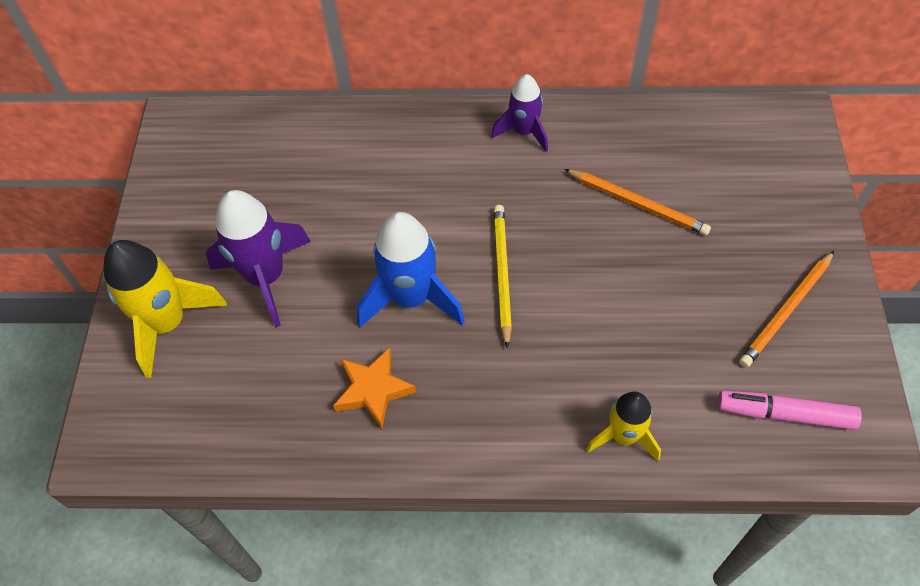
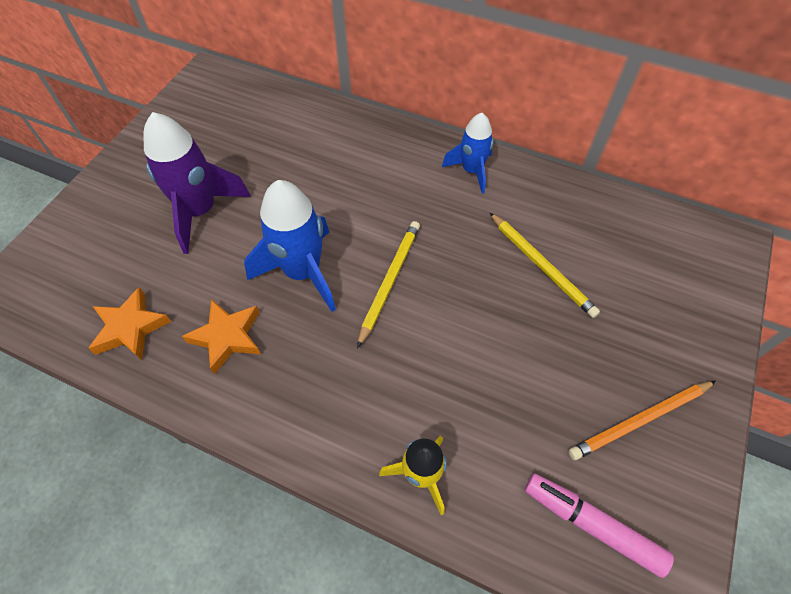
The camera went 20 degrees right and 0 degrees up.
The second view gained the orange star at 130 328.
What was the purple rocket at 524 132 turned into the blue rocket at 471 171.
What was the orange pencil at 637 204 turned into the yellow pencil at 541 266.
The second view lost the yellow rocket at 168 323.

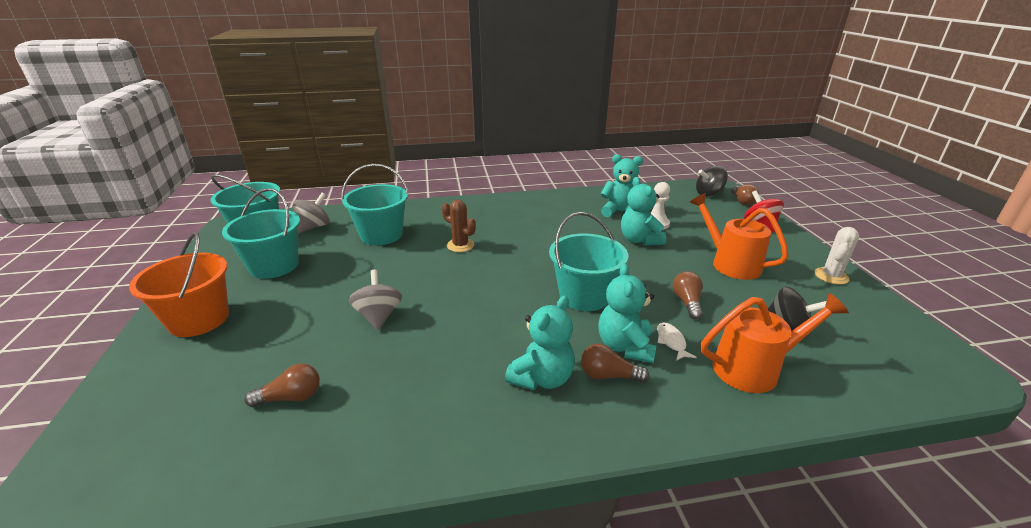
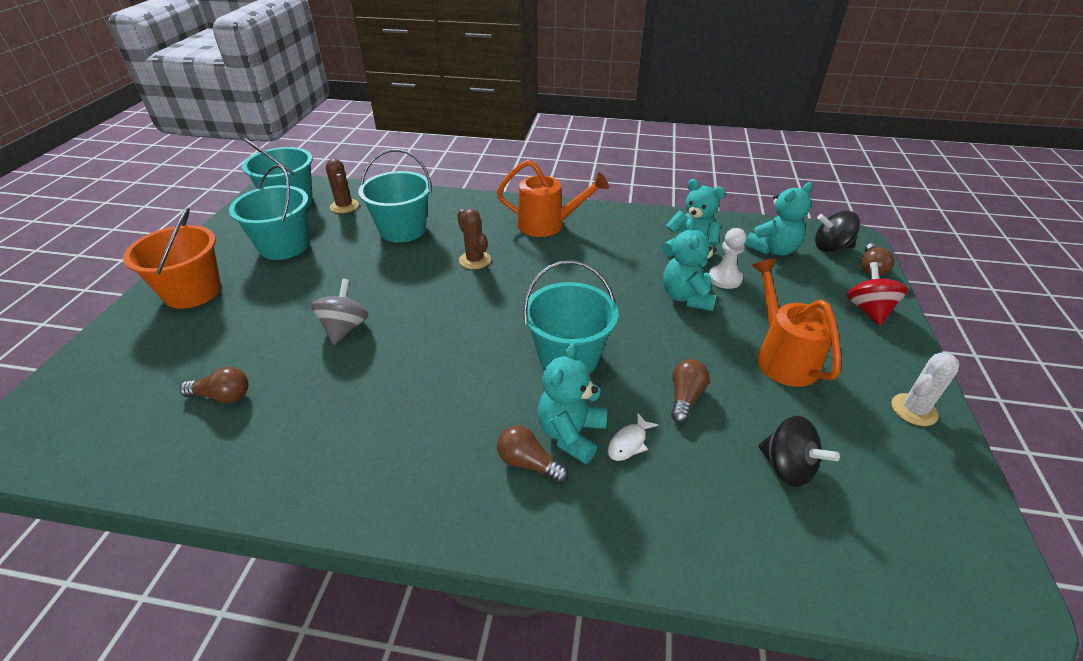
The camera went 20 degrees right and 10 degrees up.
Where the grey spinning top stood at 314 227, the brown cactus came to stand at 344 206.
The orange watering can ended up elsewhere, having gone from 754 368 to 548 225.
The white fish at 671 342 ended up facing another way, 150 degrees counterclockwise from before.
The turquoise teddy bear ended up elsewhere, having gone from 542 378 to 773 249.

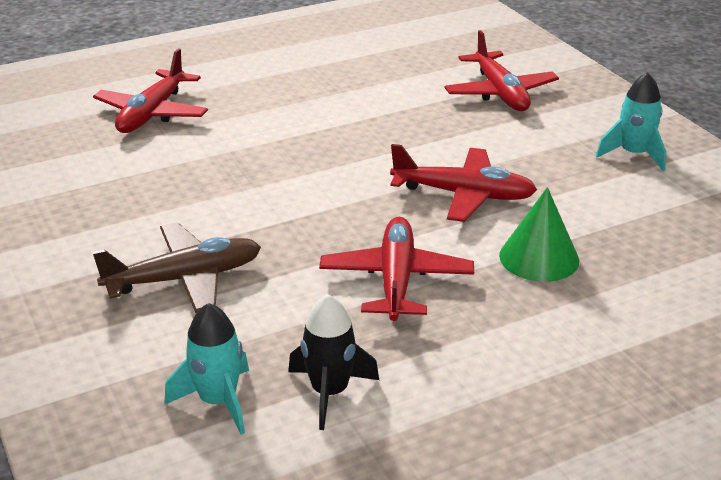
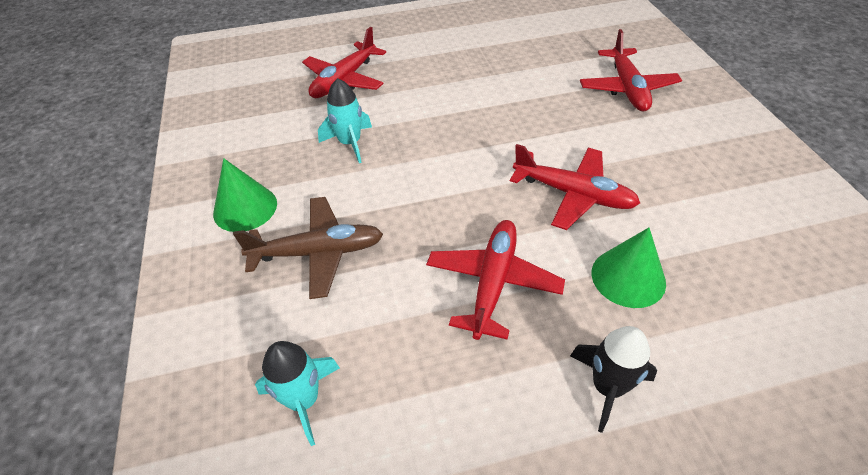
The camera went 15 degrees right and 15 degrees up.
The second view gained the green cone at 245 208.
The turquoise rocket ended up elsewhere, having gone from 633 154 to 350 143.
The black rocket ended up elsewhere, having gone from 329 392 to 607 387.

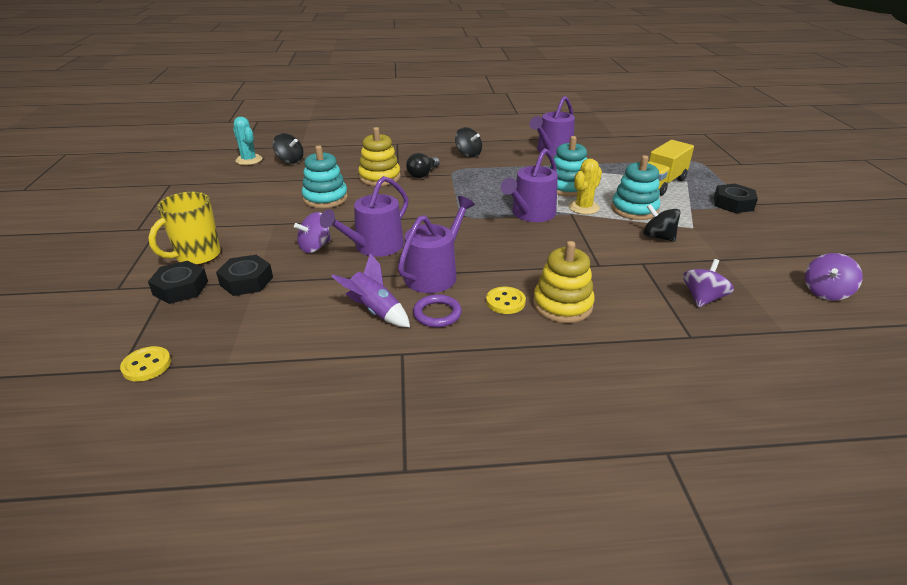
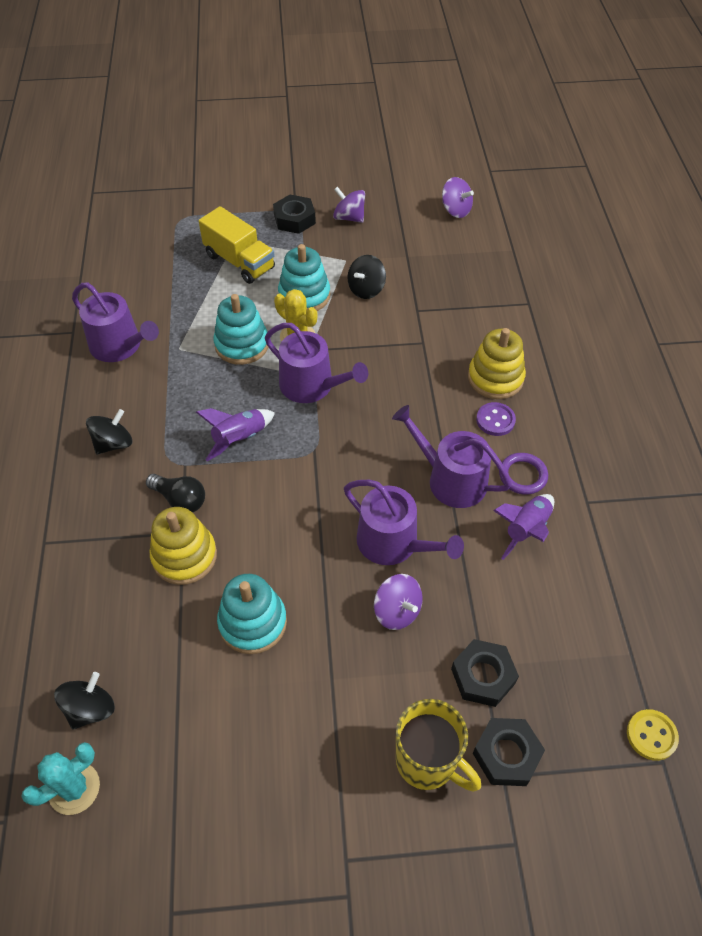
The camera went 90 degrees left and 20 degrees up.
The second view gained the purple rocket at 240 439.
The purple spinning top ended up elsewhere, having gone from 702 298 to 349 217.
What was the yellow button at 505 302 turned into the purple button at 495 420.

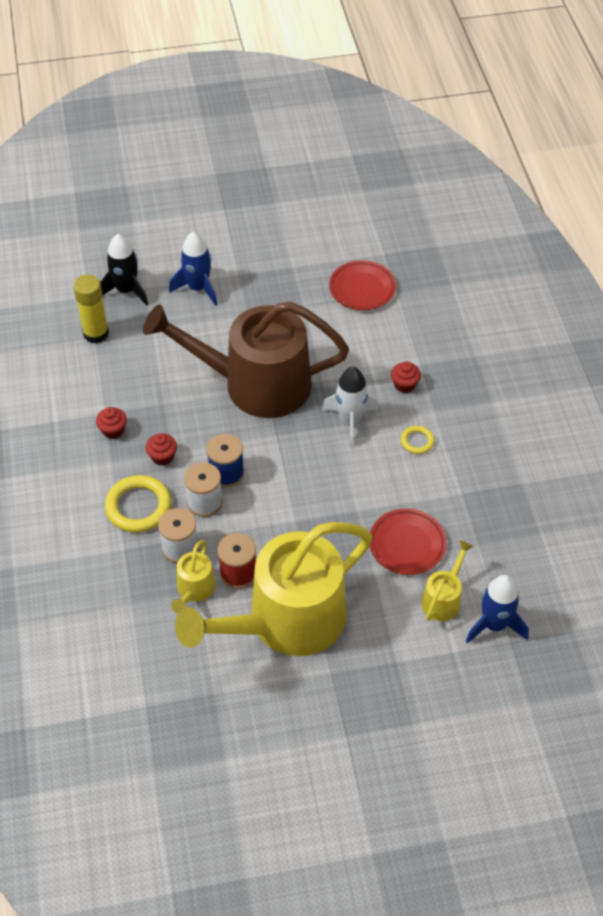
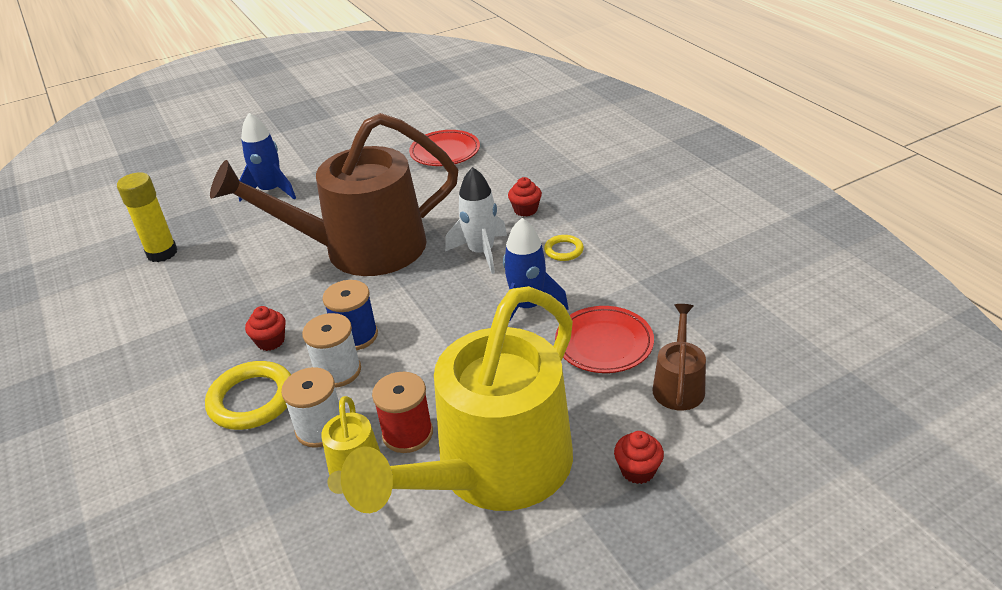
The camera went 15 degrees left and 15 degrees down.
The blue rocket ended up elsewhere, having gone from 494 625 to 527 307.
The red cupcake ended up elsewhere, having gone from 113 430 to 637 470.
What was the yellow watering can at 443 599 turned into the brown watering can at 678 385.
The second view lost the black rocket at 126 290.

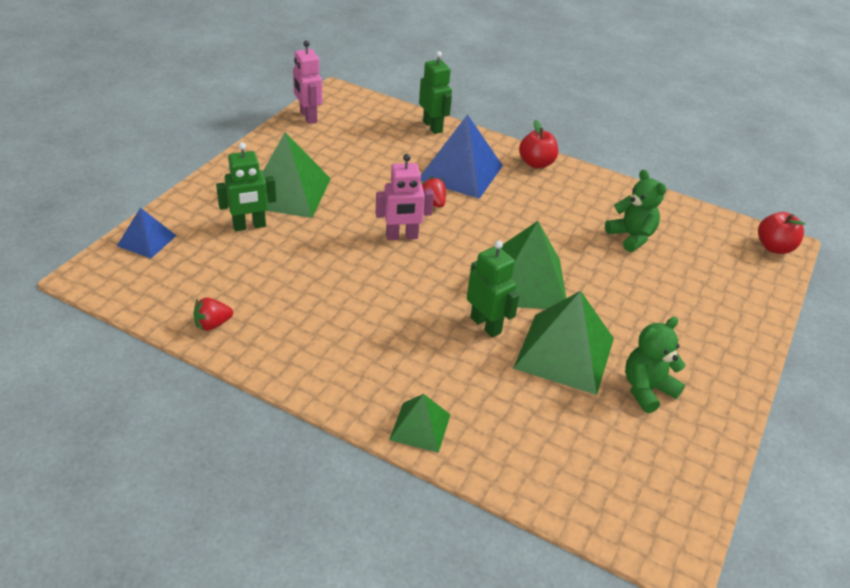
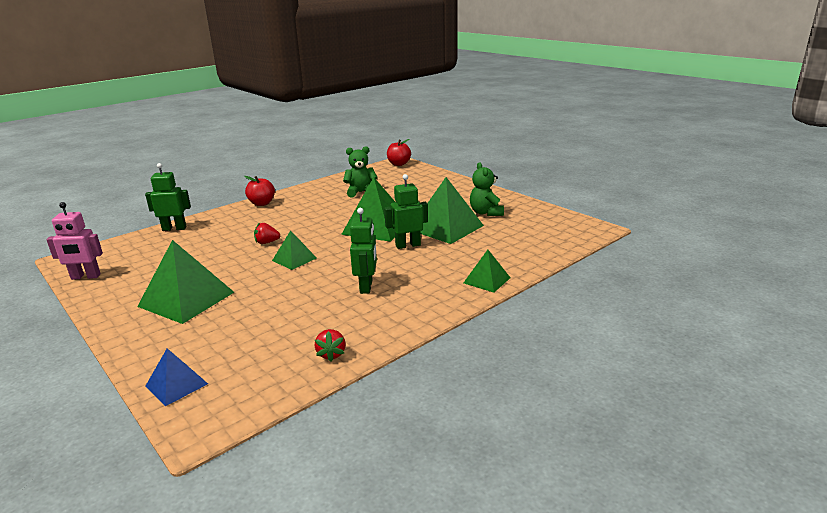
The camera went 65 degrees left and 15 degrees down.
Where the pink robot stood at 402 236, the green pyramid came to stand at 294 259.
The green robot ended up elsewhere, having gone from 249 226 to 366 286.
The second view lost the blue pyramid at 461 172.

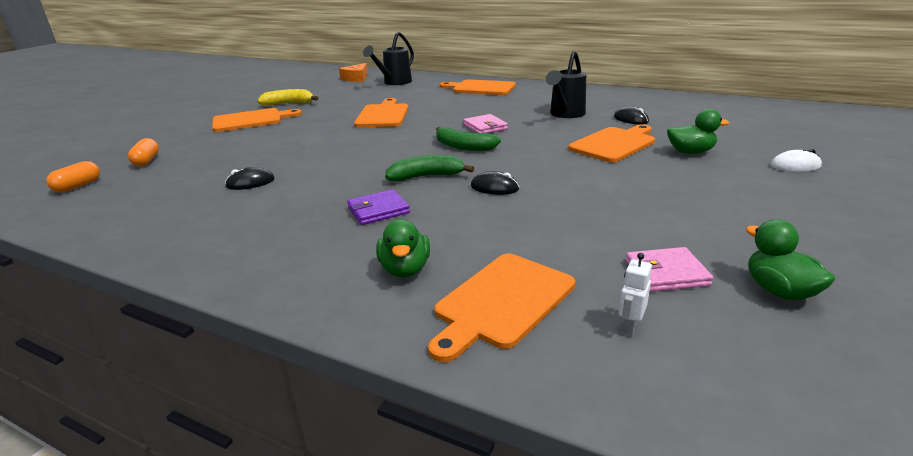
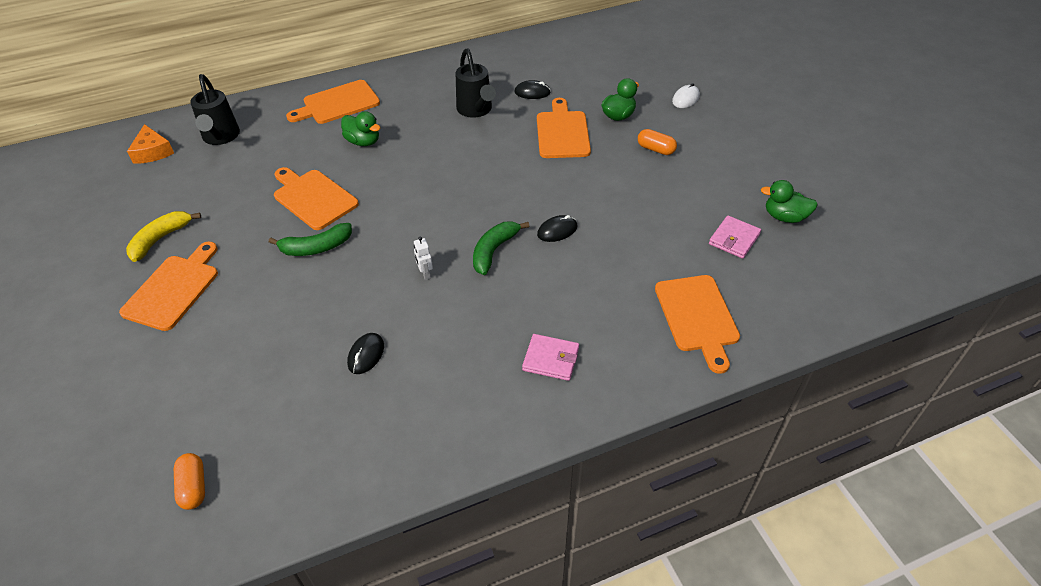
The camera went 50 degrees left and 20 degrees up.
The green banana ended up elsewhere, having gone from 463 147 to 316 247.
The green duck ended up elsewhere, having gone from 405 269 to 363 141.
The white robot ended up elsewhere, having gone from 629 327 to 425 274.
The pink wallet ended up elsewhere, having gone from 485 127 to 551 359.
The orange capsule ended up elsewhere, having gone from 146 161 to 656 149.
The second view lost the purple wallet at 378 210.

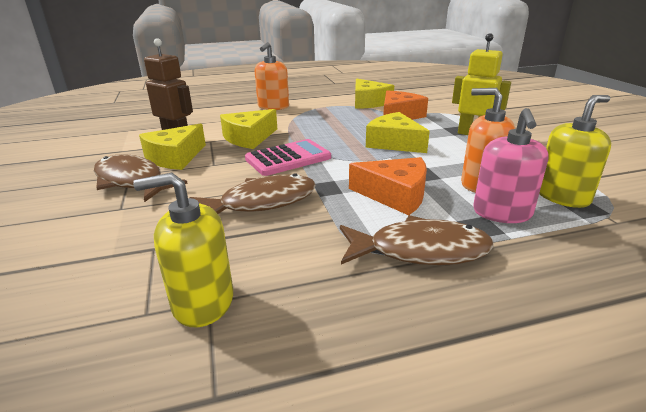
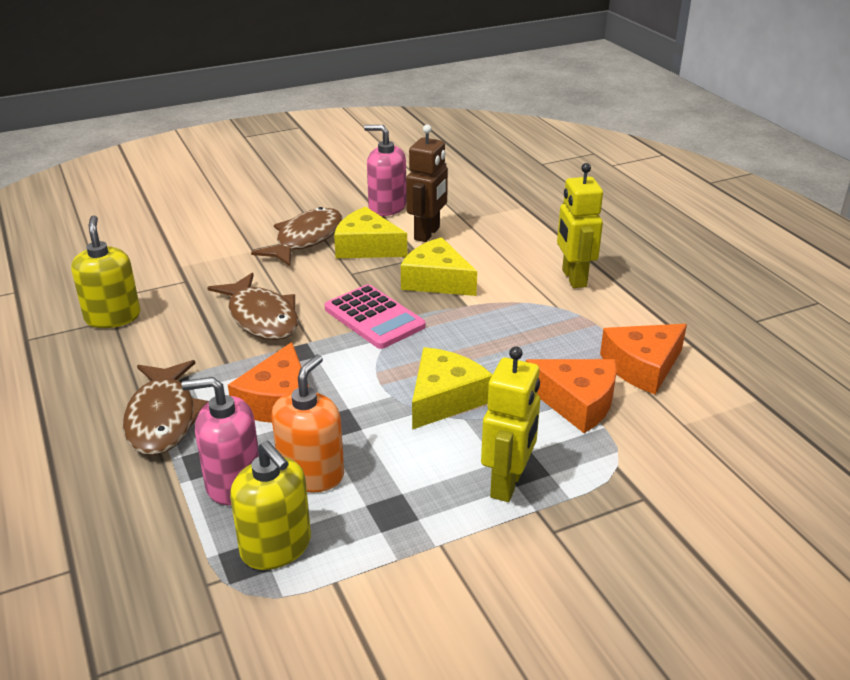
The camera went 80 degrees right and 5 degrees up.
The second view gained the pink soap dispenser at 387 207.
Where the orange soap dispenser stood at 273 107, the yellow robot came to stand at 573 278.
What was the yellow cheese at 368 102 turned into the orange cheese at 642 366.

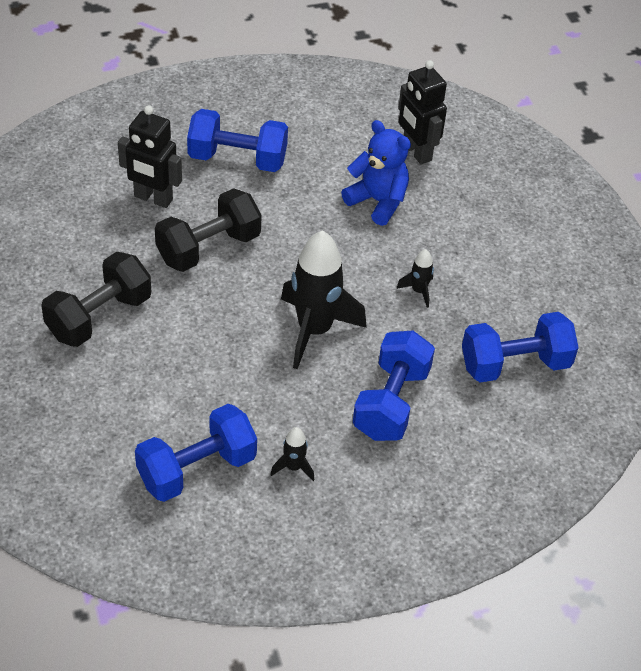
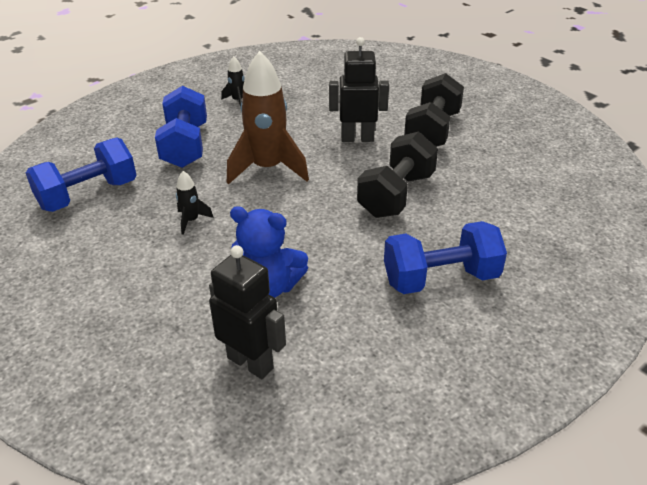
The camera went 160 degrees right and 10 degrees down.
What was the black rocket at 314 330 turned into the brown rocket at 267 168.
The black robot ended up elsewhere, having gone from 153 198 to 357 138.
The second view lost the blue dumbbell at 197 469.

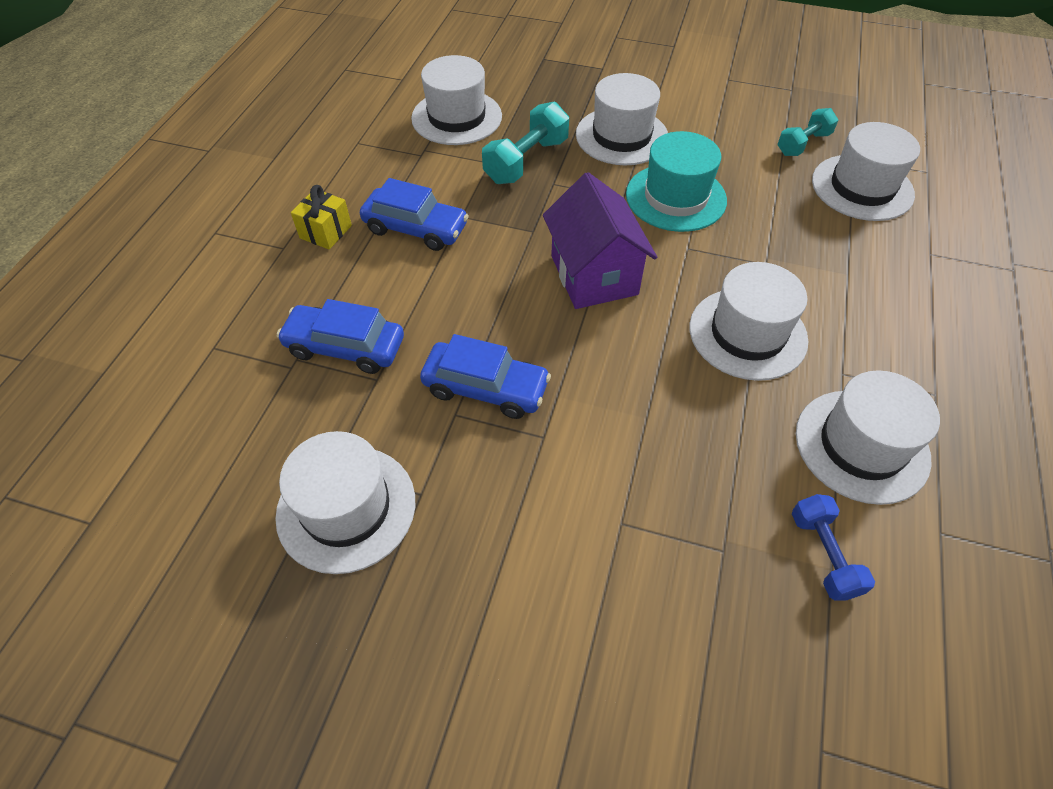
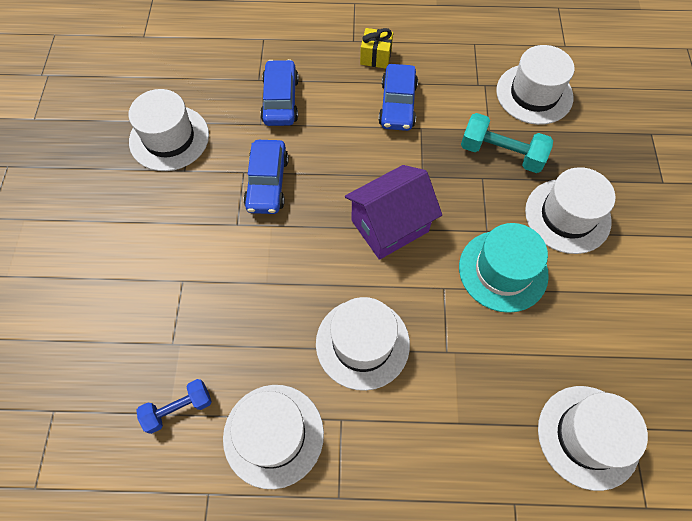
The camera went 75 degrees right and 10 degrees up.
The second view lost the turquoise dumbbell at 803 144.

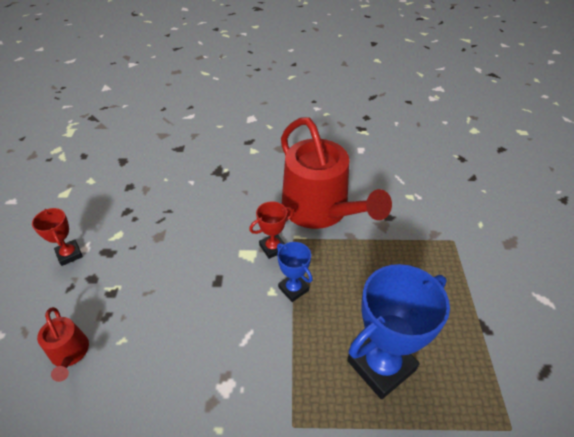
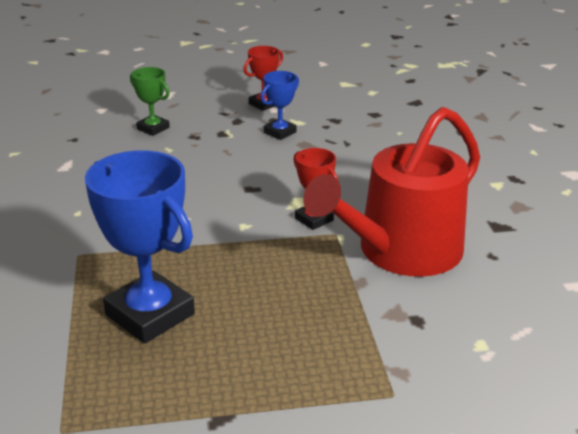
The camera went 80 degrees right and 15 degrees down.
Where the red watering can stood at 70 353, the green trophy came to stand at 153 128.
The blue trophy ended up elsewhere, having gone from 293 289 to 280 132.

